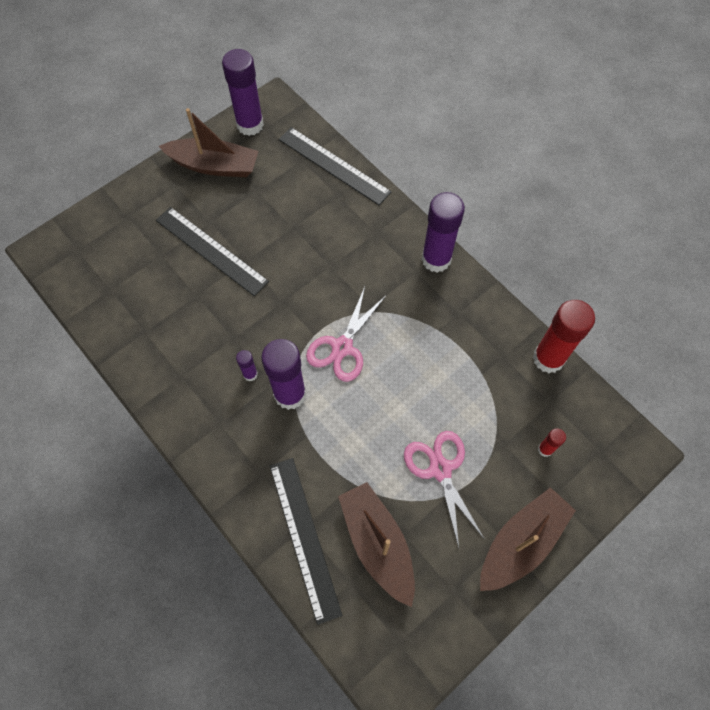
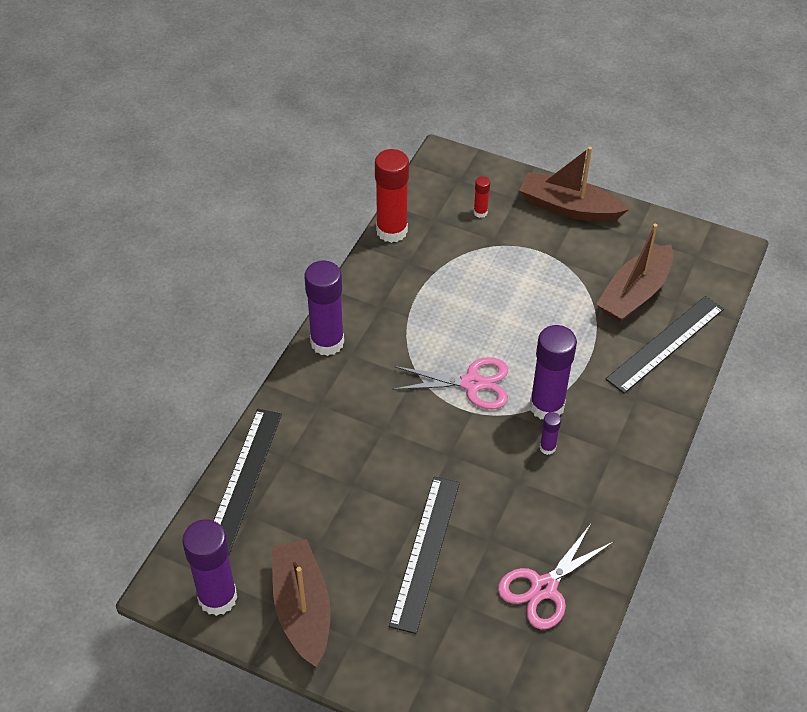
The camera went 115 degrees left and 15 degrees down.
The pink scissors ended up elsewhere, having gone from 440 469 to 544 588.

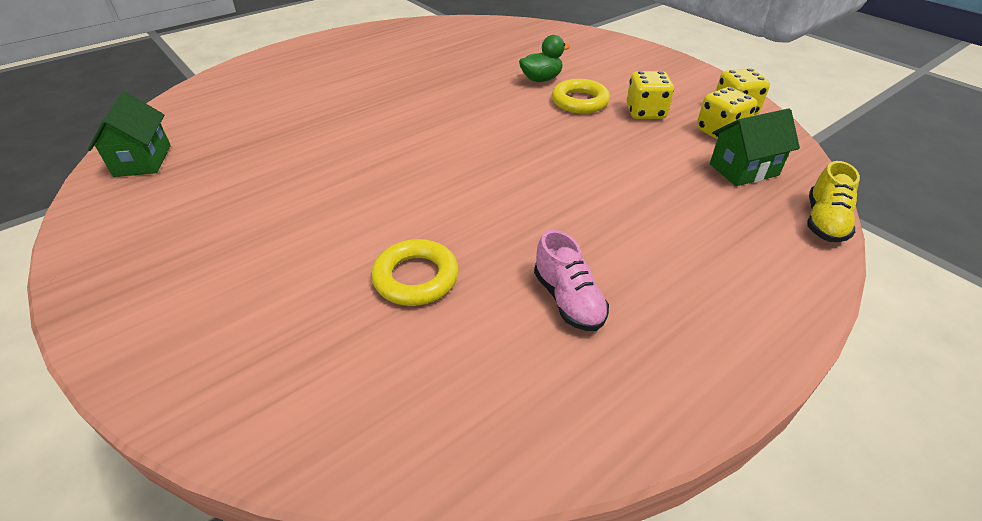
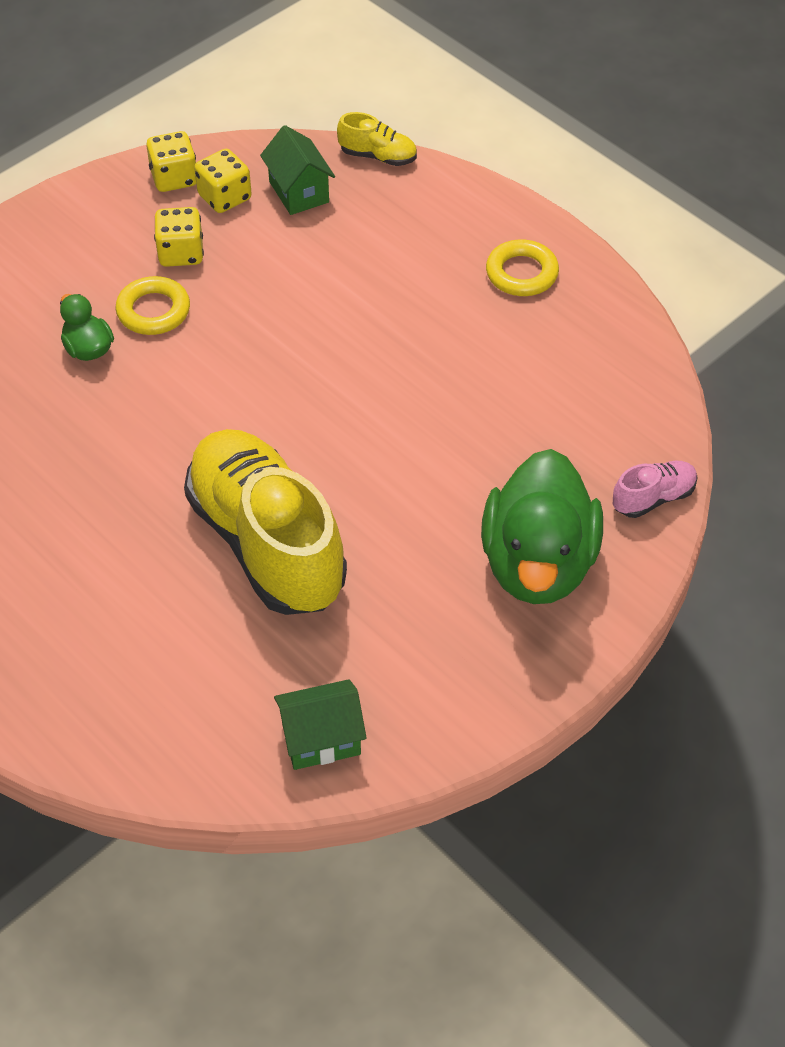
The camera went 95 degrees left and 10 degrees up.
The second view gained the yellow shoe at 267 543.
The second view gained the green duck at 538 564.
The yellow ring ended up elsewhere, having gone from 416 278 to 521 273.
The pink shoe ended up elsewhere, having gone from 568 300 to 653 498.

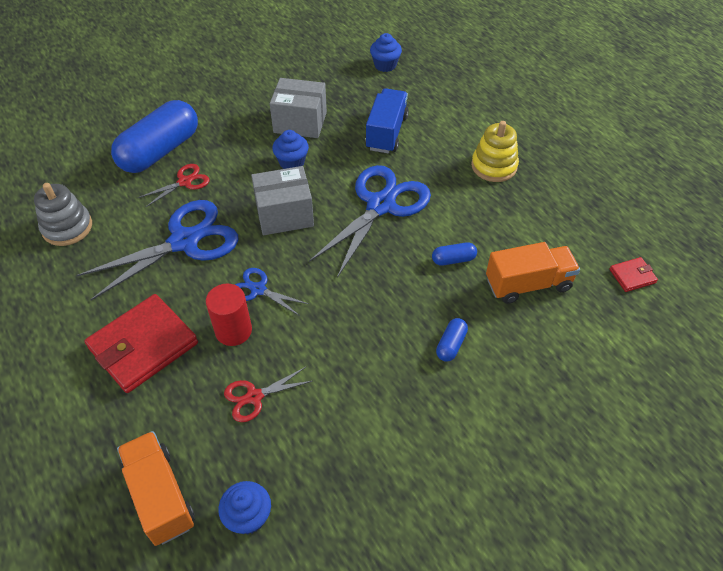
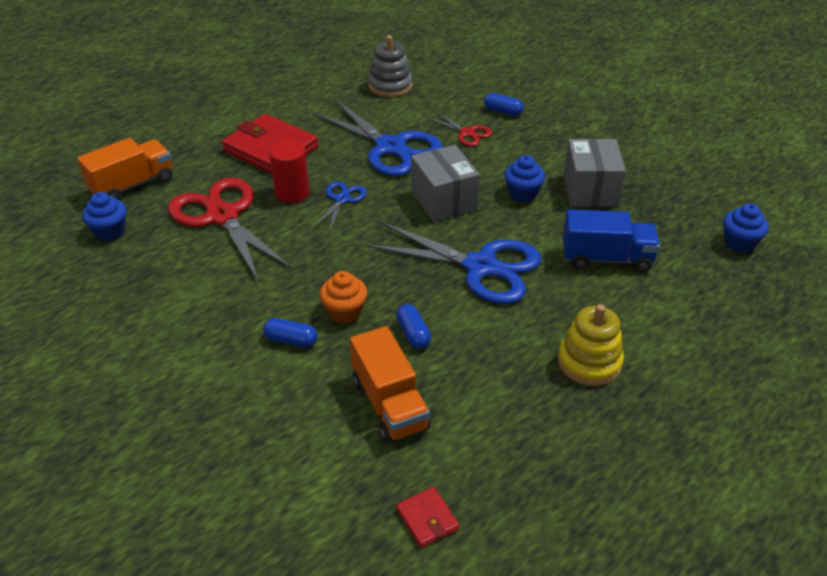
The camera went 80 degrees right and 10 degrees down.
The size of the red scissors at 254 397 changed by a factor of 2.06.
The second view gained the orange cupcake at 345 312.
The size of the blue capsule at 160 151 changed by a factor of 0.41.

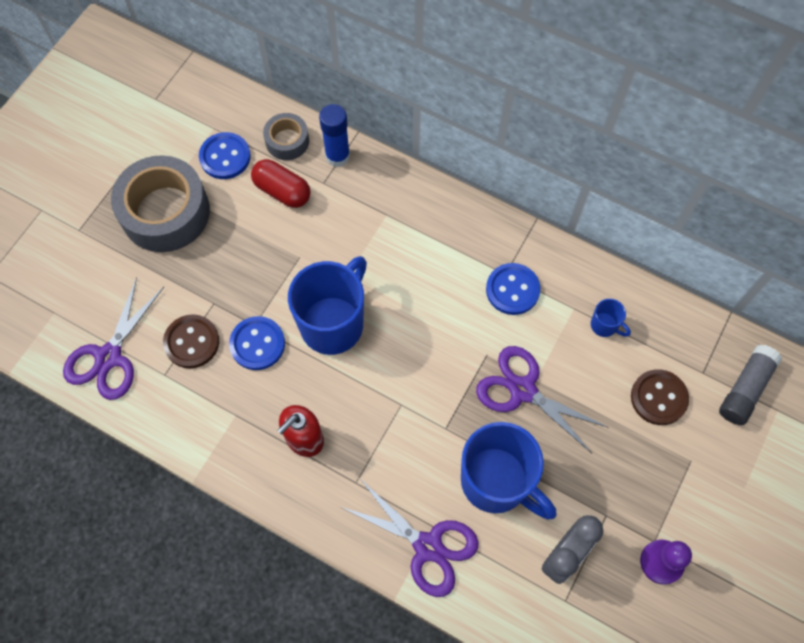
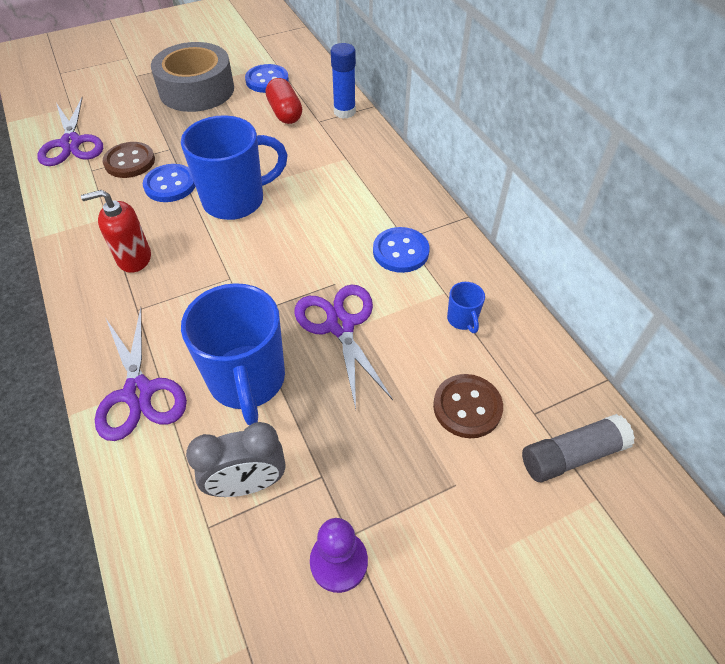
The camera went 35 degrees right and 15 degrees down.
The purple scissors at 109 357 ended up facing another way, 75 degrees counterclockwise from before.
The second view lost the grey tape at 287 141.

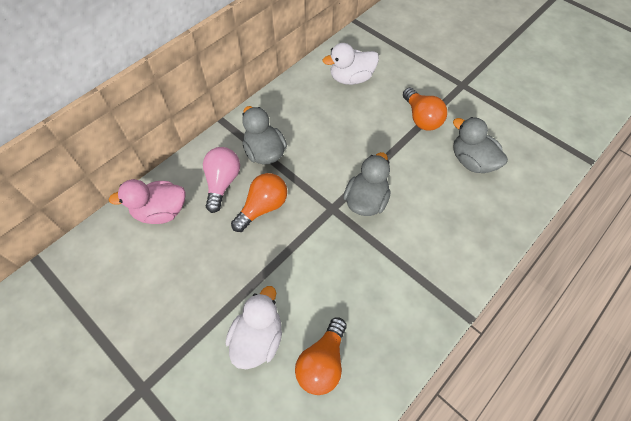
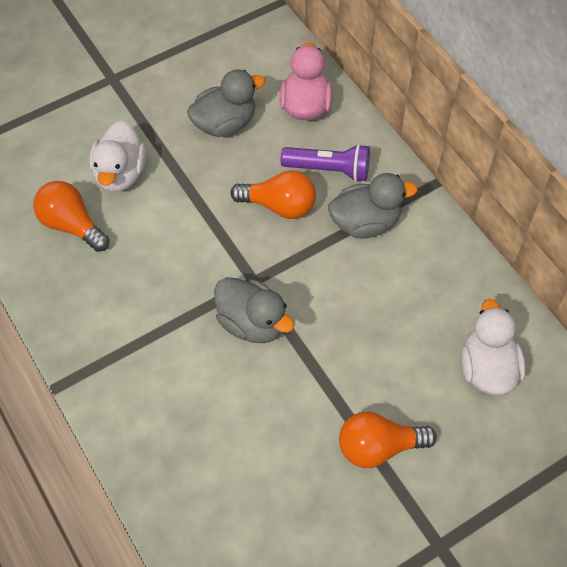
The camera went 105 degrees right and 0 degrees up.
The white duck at 258 338 ended up facing another way, 60 degrees clockwise from before.
The grey duck ended up elsewhere, having gone from 472 161 to 225 123.
The orange light bulb at 263 207 ended up facing another way, 45 degrees counterclockwise from before.
Where the pink light bulb stood at 222 183, the purple flashlight came to stand at 329 169.

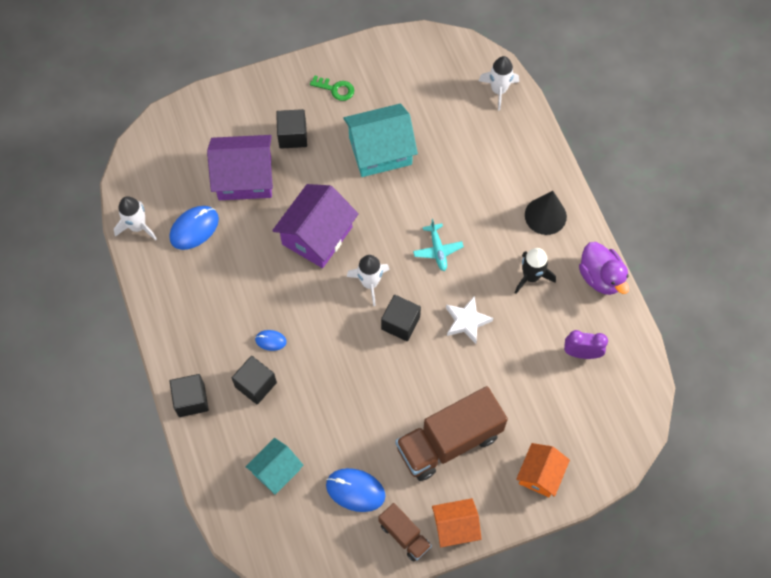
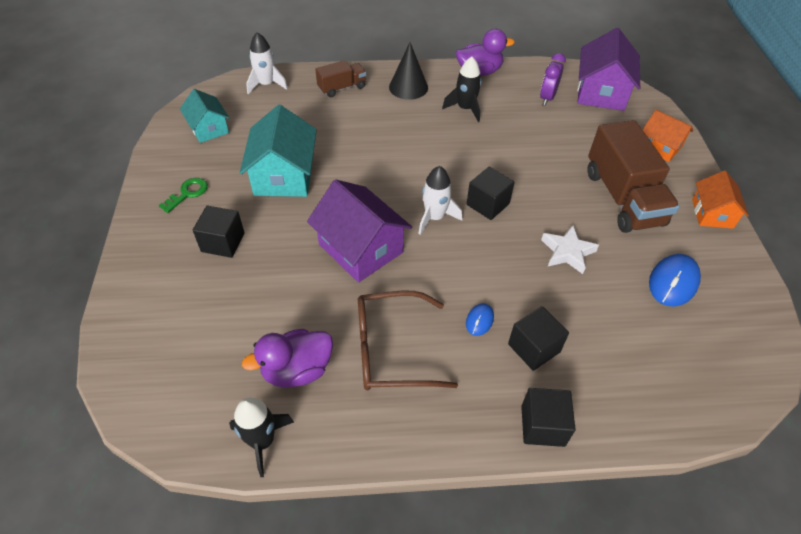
The camera went 75 degrees left and 15 degrees down.
The turquoise house ended up elsewhere, having gone from 276 471 to 209 128.
What was the white rocket at 138 227 turned into the black rocket at 262 441.
Where the blue mouse stood at 194 228, the purple duck came to stand at 297 370.
The brown truck ended up elsewhere, having gone from 404 535 to 342 88.
The second view gained the brown glasses at 391 350.
The white star ended up elsewhere, having gone from 467 321 to 567 252.
The purple house ended up elsewhere, having gone from 244 178 to 601 92.
The second view lost the turquoise plane at 438 250.

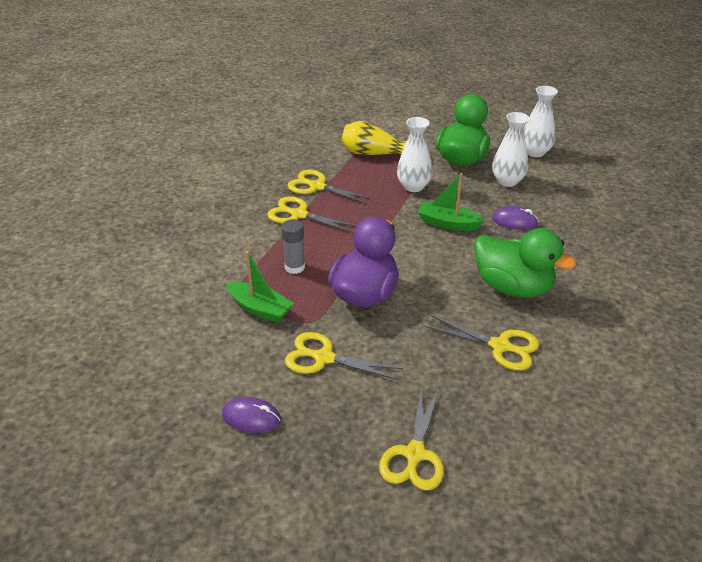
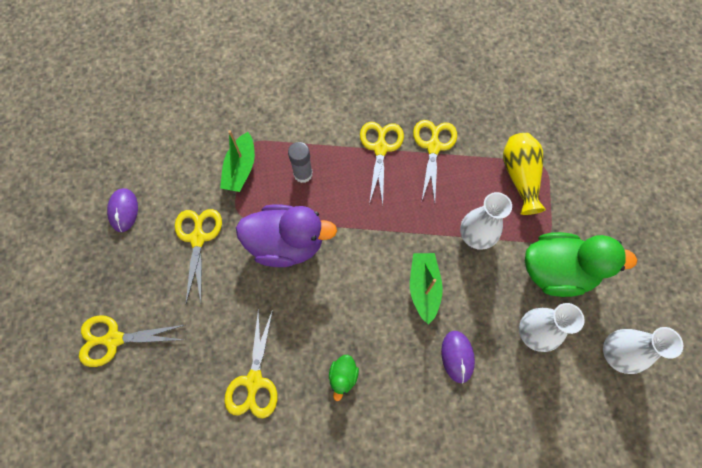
The camera went 70 degrees right and 30 degrees up.
The size of the green duck at 513 287 changed by a factor of 0.43.

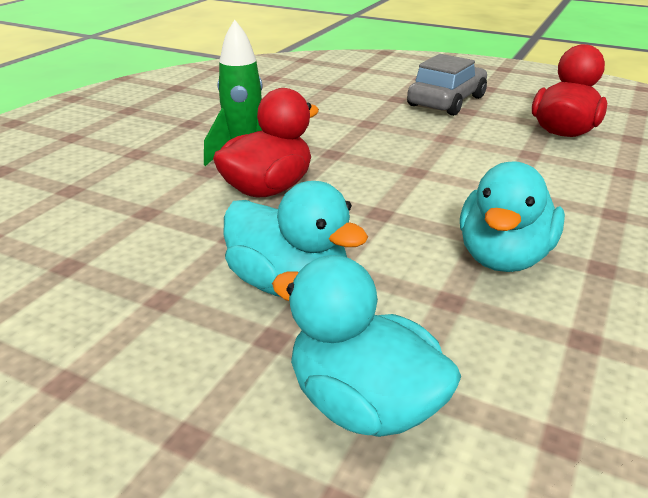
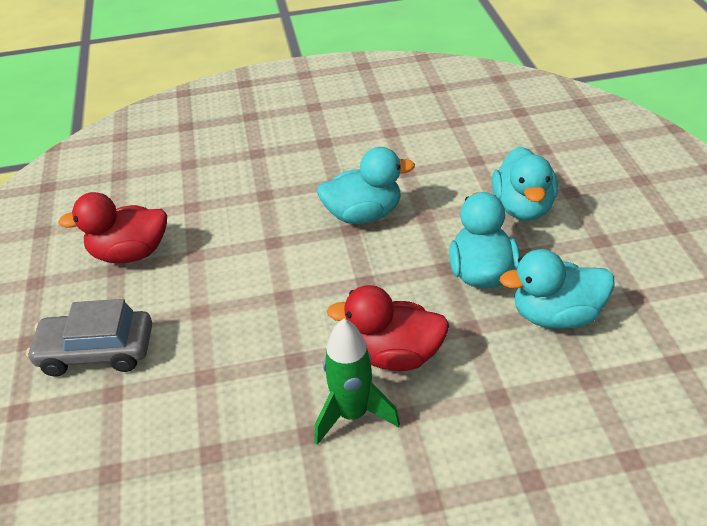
The camera went 125 degrees left and 10 degrees up.
The second view gained the turquoise duck at 556 316.

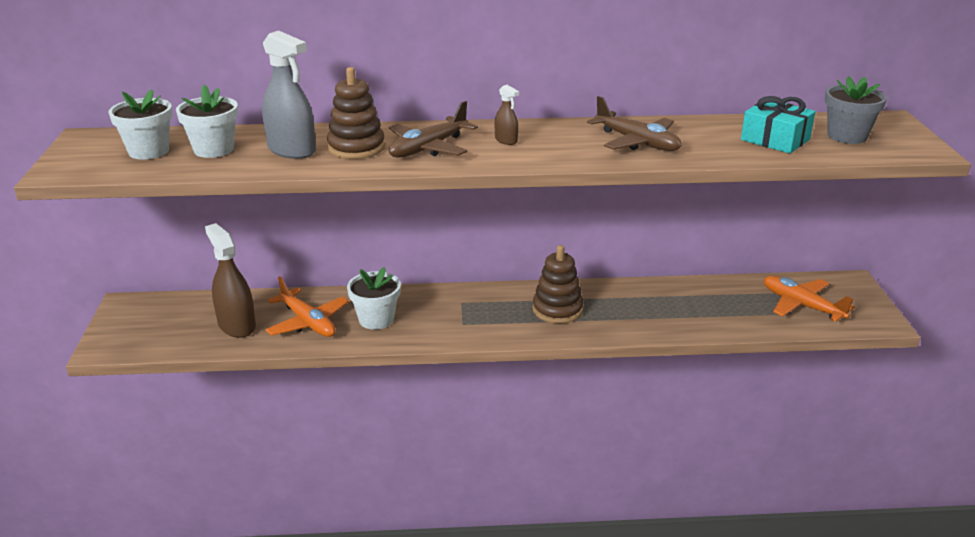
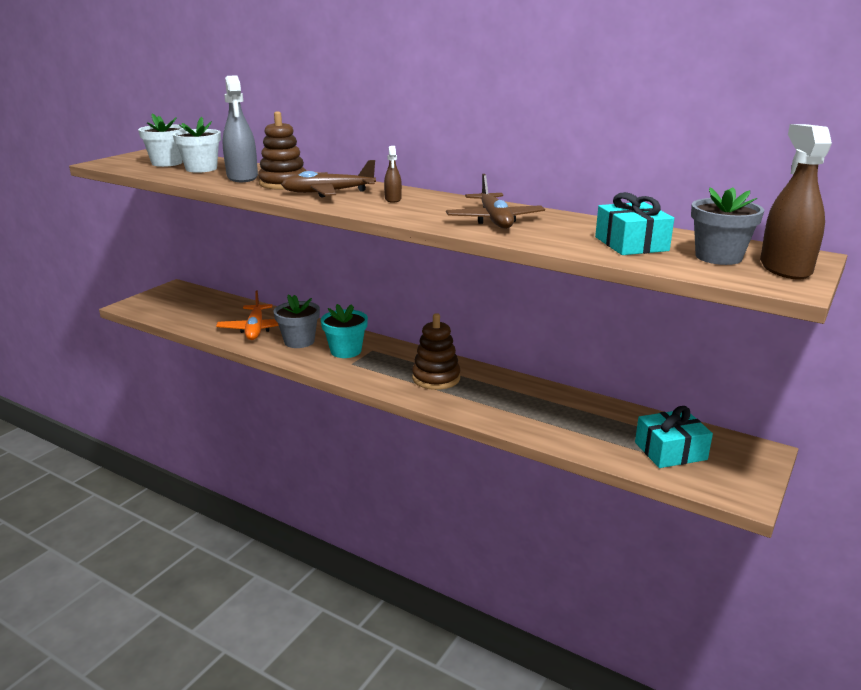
The camera went 35 degrees right and 5 degrees down.
What was the white flower pot at 376 319 turned into the grey flower pot at 299 341.
The second view gained the turquoise flower pot at 346 351.
Where the orange plane stood at 801 305, the turquoise gift came to stand at 670 451.
The brown spray bottle ended up elsewhere, having gone from 237 325 to 785 268.

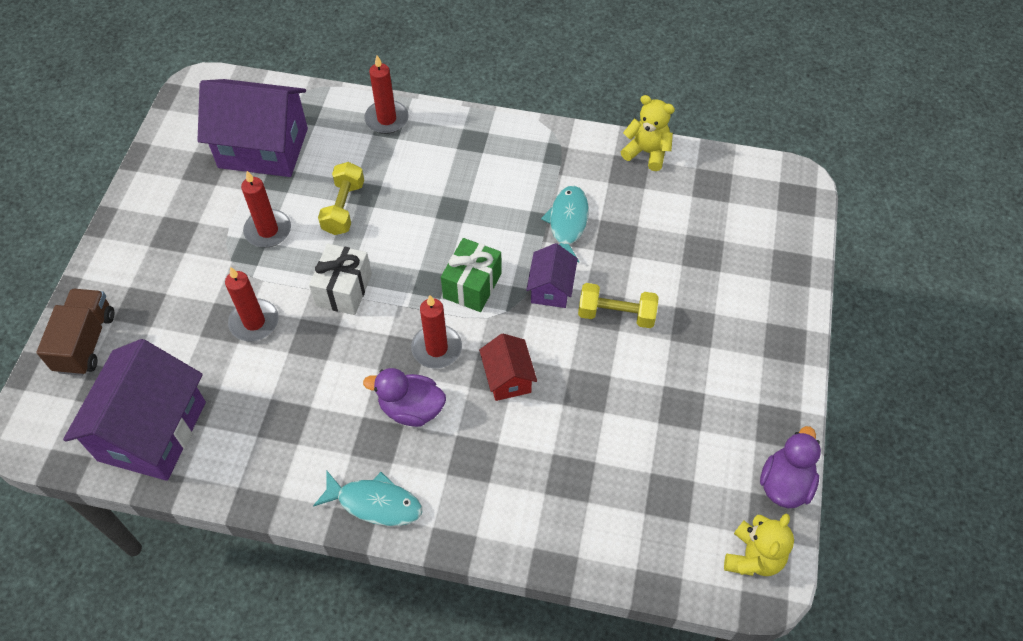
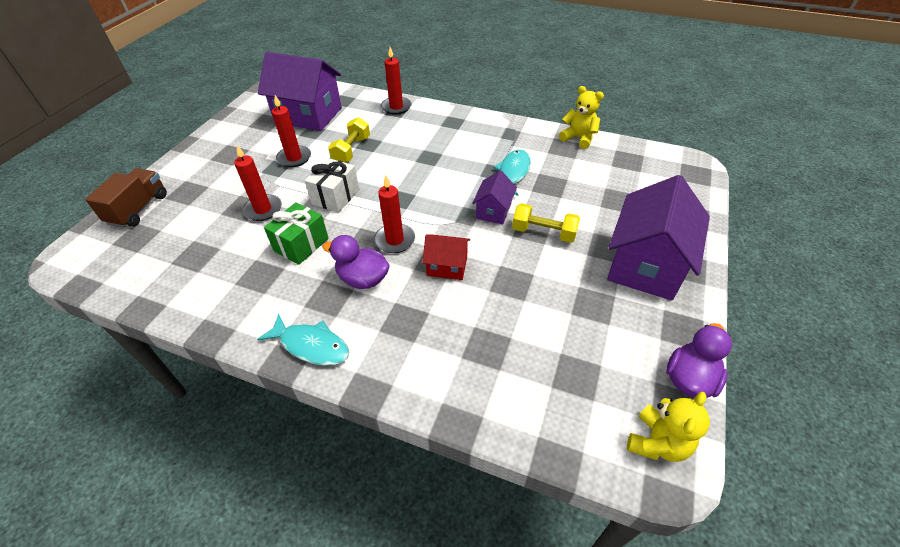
The camera went 10 degrees right and 10 degrees down.
The green gift ended up elsewhere, having gone from 472 285 to 301 245.
The red house at 508 378 ended up facing another way, 75 degrees counterclockwise from before.
The purple house ended up elsewhere, having gone from 152 431 to 645 265.

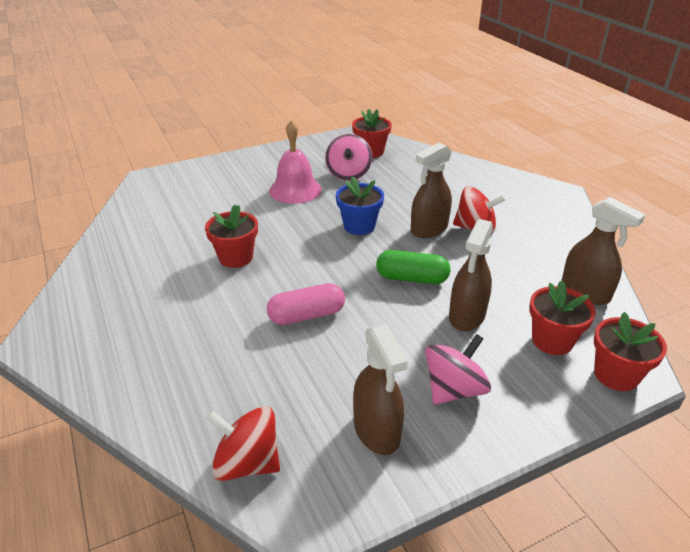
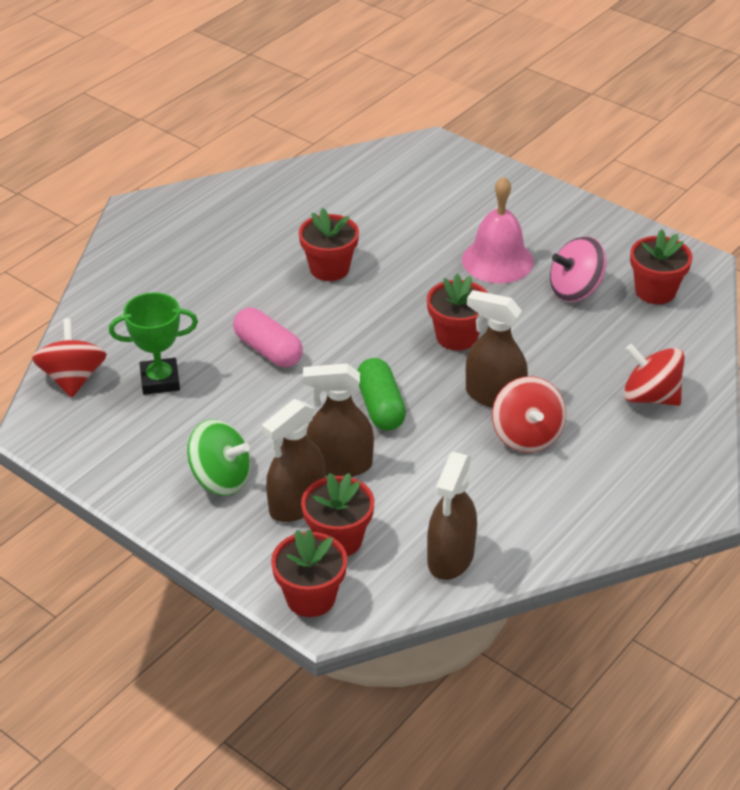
The camera went 65 degrees right and 5 degrees up.
The second view gained the green trophy at 160 380.
What was the pink spinning top at 454 389 turned into the green spinning top at 221 479.
The brown spray bottle ended up elsewhere, having gone from 377 431 to 297 504.
What was the blue flower pot at 359 226 turned into the red flower pot at 456 337.
The second view gained the red spinning top at 650 397.

